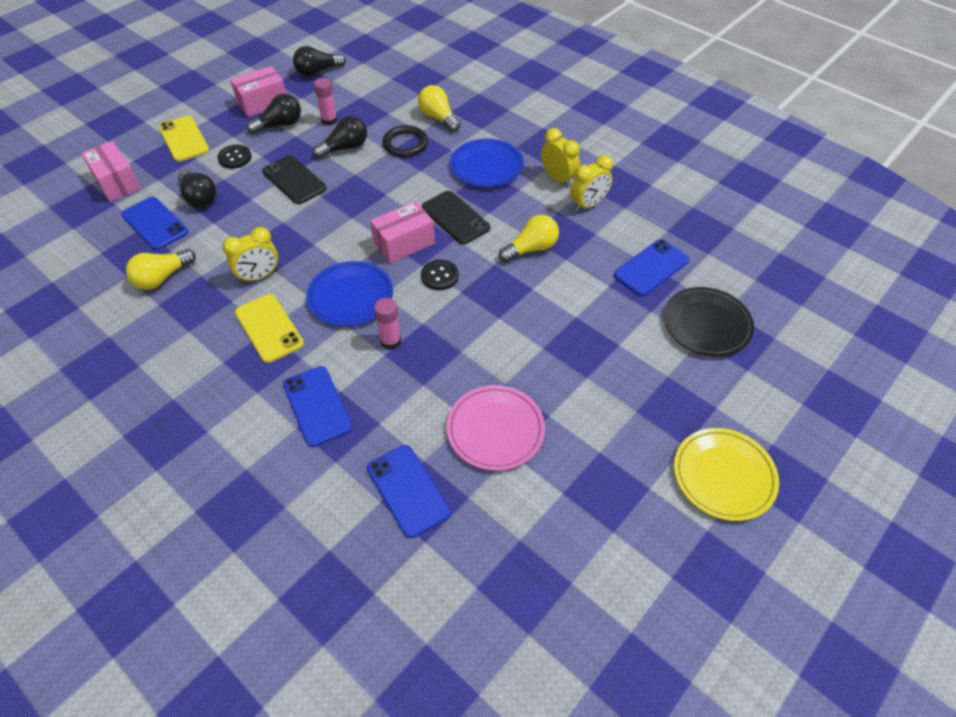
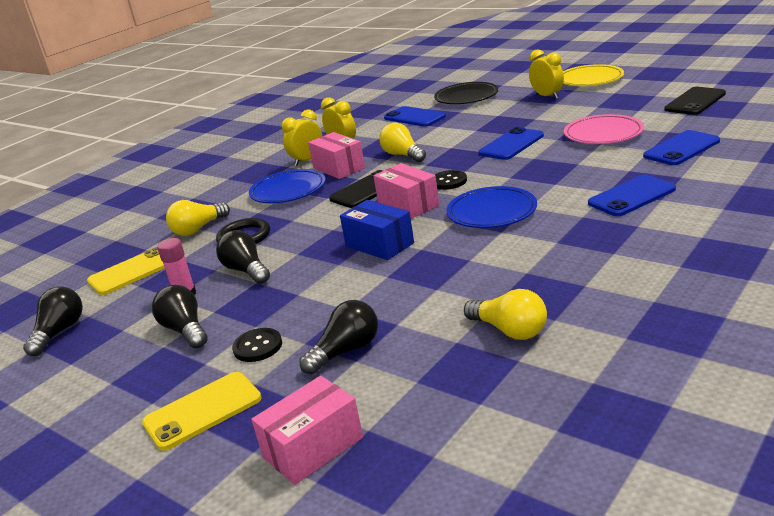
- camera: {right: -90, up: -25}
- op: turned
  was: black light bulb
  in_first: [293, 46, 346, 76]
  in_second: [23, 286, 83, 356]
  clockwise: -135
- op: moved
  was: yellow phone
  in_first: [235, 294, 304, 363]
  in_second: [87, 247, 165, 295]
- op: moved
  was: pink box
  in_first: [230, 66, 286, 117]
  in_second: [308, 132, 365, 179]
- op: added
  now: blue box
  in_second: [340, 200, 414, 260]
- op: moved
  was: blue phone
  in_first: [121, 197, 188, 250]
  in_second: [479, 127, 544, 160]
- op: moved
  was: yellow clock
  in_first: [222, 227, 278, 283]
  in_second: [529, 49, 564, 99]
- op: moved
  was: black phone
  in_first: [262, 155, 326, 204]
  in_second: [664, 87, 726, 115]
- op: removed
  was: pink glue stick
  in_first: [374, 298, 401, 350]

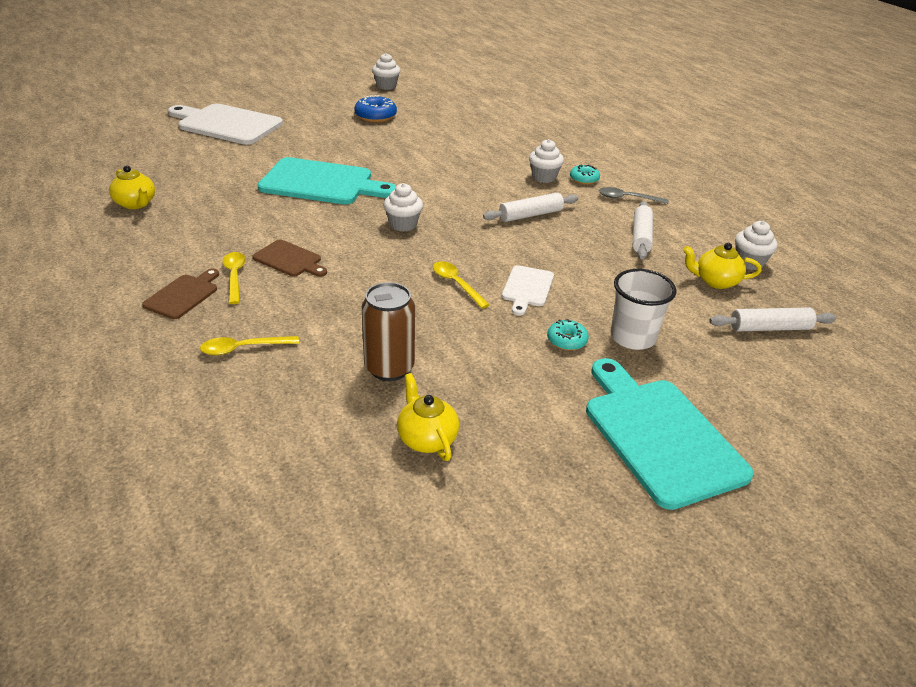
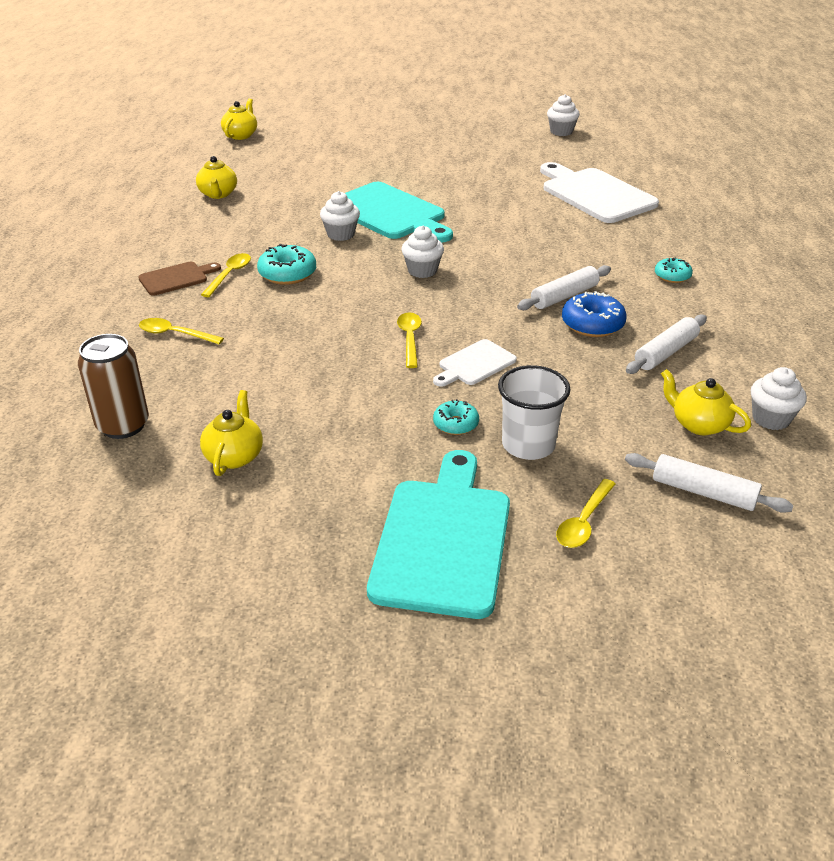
- camera: {right: 35, up: 0}
- op: moved
  was: brown can
  in_first: [362, 282, 415, 381]
  in_second: [78, 334, 149, 439]
- op: added
  now: yellow teapot
  in_second: [221, 98, 257, 140]
- op: replaced
  was: brown cutting board
  now: turquoise donut
  in_first: [253, 240, 327, 277]
  in_second: [257, 244, 316, 285]
- op: moved
  was: white cupcake
  in_first: [529, 139, 564, 183]
  in_second: [320, 191, 360, 241]
- op: turned
  was: white rolling pin
  in_first: [483, 193, 578, 222]
  in_second: [517, 265, 611, 310]
  clockwise: -45
- op: moved
  was: white cutting board
  in_first: [168, 103, 283, 145]
  in_second: [540, 162, 659, 223]
- op: added
  now: yellow spoon
  in_second: [556, 479, 615, 548]
- op: moved
  was: blue donut
  in_first: [354, 95, 397, 122]
  in_second: [562, 291, 627, 337]
- op: removed
  was: grey spoon
  in_first: [599, 187, 669, 204]

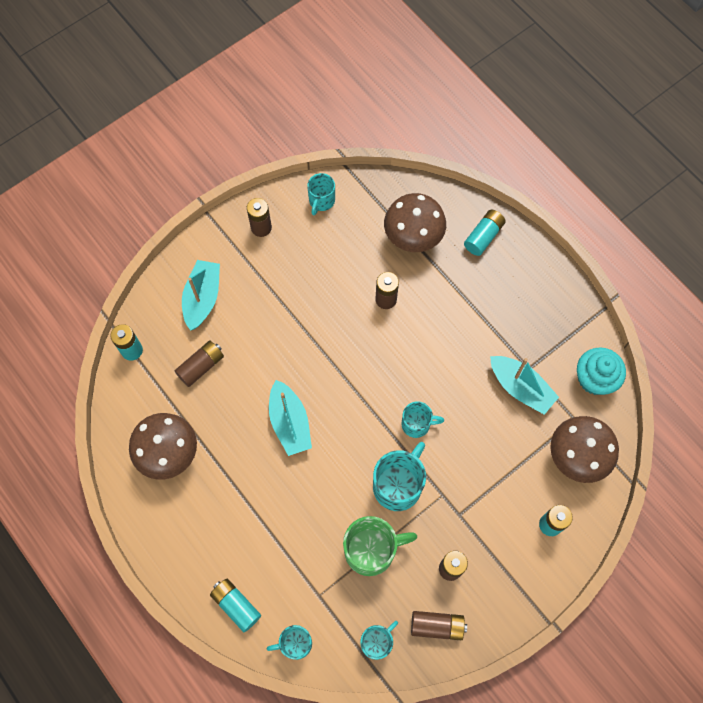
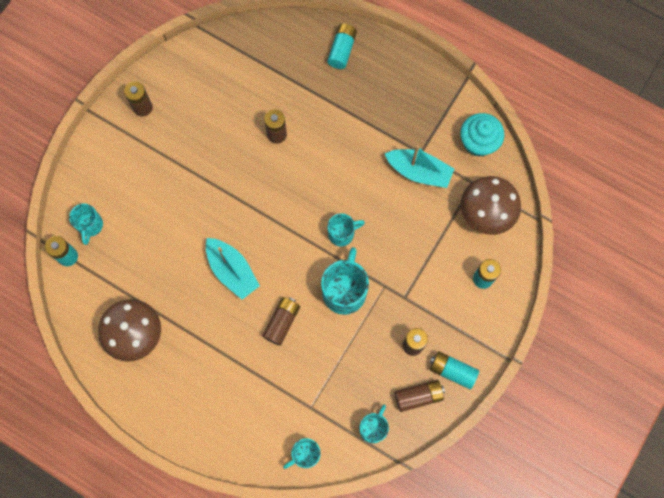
- camera: {right: -20, up: 5}
- op: moved
  was: turquoise mug
  in_first: [307, 173, 335, 215]
  in_second: [69, 203, 103, 245]
- op: moved
  was: brown battery
  in_first: [175, 340, 224, 387]
  in_second: [262, 297, 300, 346]
- op: moved
  was: turquoise battery
  in_first: [210, 579, 261, 632]
  in_second: [430, 351, 479, 389]
- op: removed
  was: turquoise boat
  in_first: [182, 260, 220, 331]
- op: removed
  was: green mug
  in_first: [343, 516, 417, 576]
- op: removed
  was: brown mushroom
  in_first: [384, 193, 446, 252]

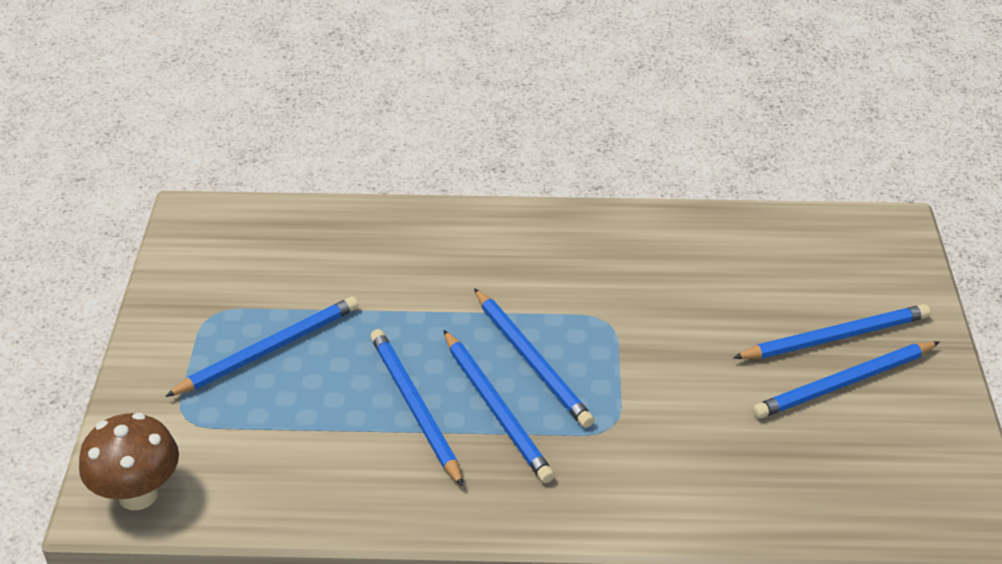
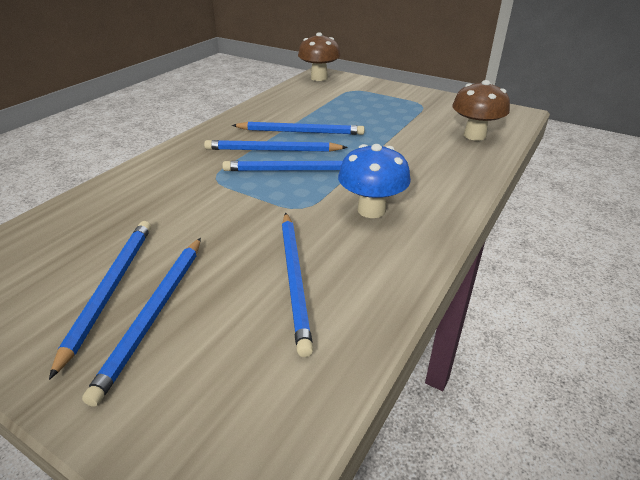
- camera: {right: 120, up: -5}
- op: moved
  was: blue pencil
  in_first: [165, 297, 358, 397]
  in_second: [282, 213, 313, 357]
- op: added
  now: blue mushroom
  in_second: [338, 144, 411, 218]
- op: added
  now: brown mushroom
  in_second: [452, 80, 510, 141]

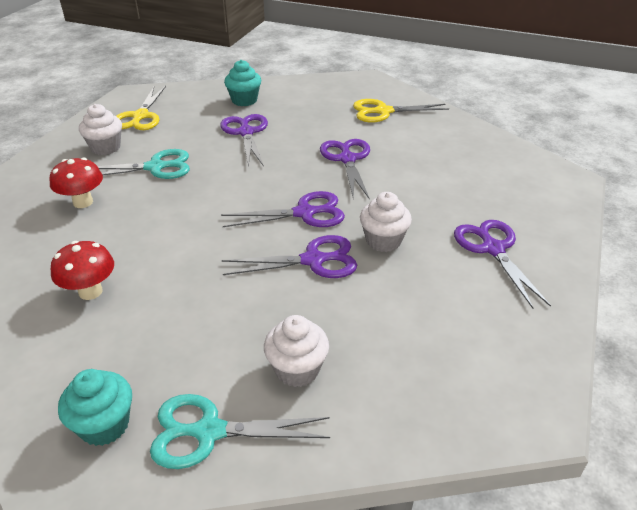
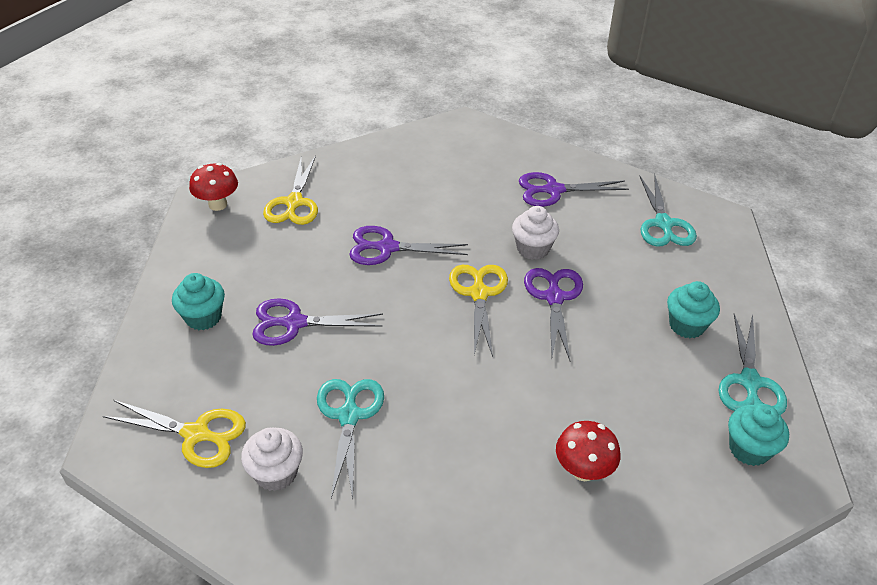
- camera: {right: -80, up: 5}
- op: moved
  was: red mushroom
  in_first: [49, 157, 103, 208]
  in_second: [189, 163, 238, 211]
- op: recoloured
  was: purple scissors
  now: yellow scissors
  in_first: [221, 191, 345, 227]
  in_second: [449, 265, 508, 357]
- op: added
  now: turquoise scissors
  in_second: [640, 174, 697, 247]
- op: recoloured
  was: white cupcake
  now: turquoise cupcake
  in_first: [264, 315, 329, 387]
  in_second: [667, 281, 720, 338]

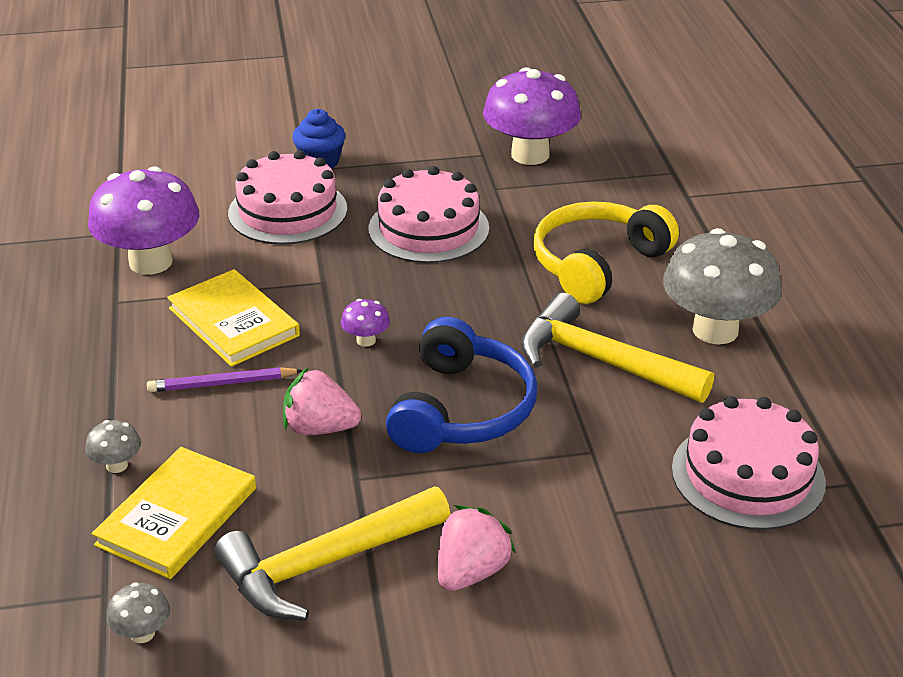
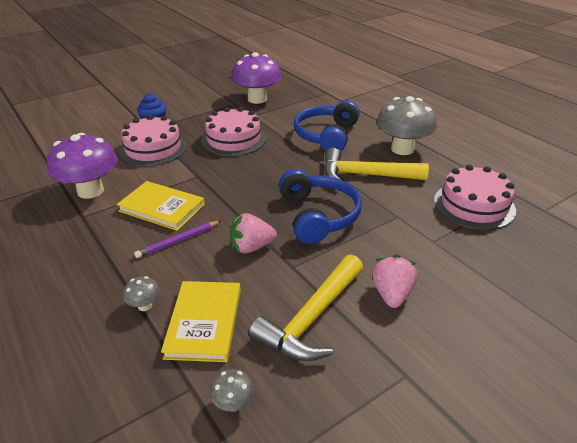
- camera: {right: -25, up: 0}
- op: recoloured
  was: yellow headphones
  now: blue headphones
  in_first: [533, 201, 679, 304]
  in_second: [294, 100, 360, 151]
- op: removed
  was: purple mushroom
  in_first: [341, 299, 390, 347]

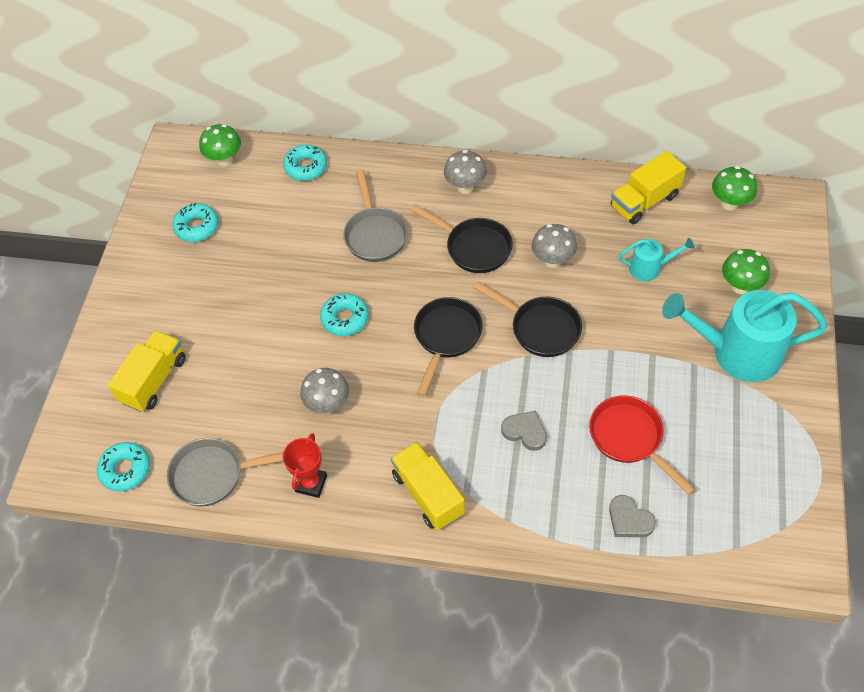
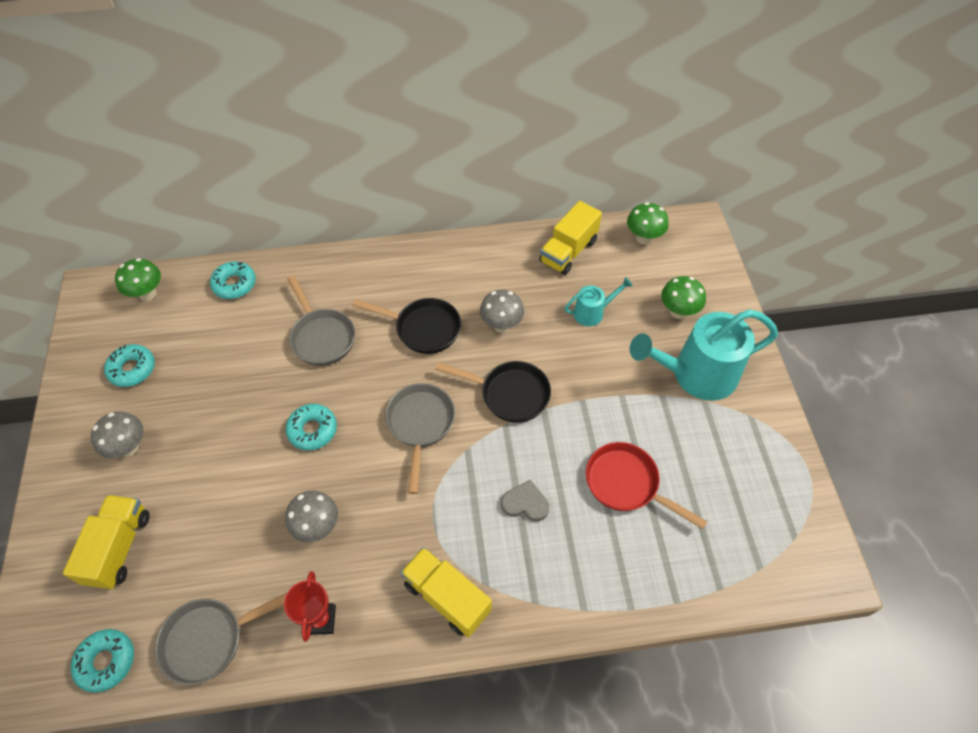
- camera: {right: -20, up: 0}
- op: moved
  was: grey mushroom
  in_first: [444, 150, 487, 194]
  in_second: [91, 411, 144, 458]
- op: recoloured
  was: black pan
  now: grey pan
  in_first: [414, 297, 483, 396]
  in_second: [385, 383, 455, 494]
- op: removed
  was: grey heart
  in_first: [609, 495, 656, 537]

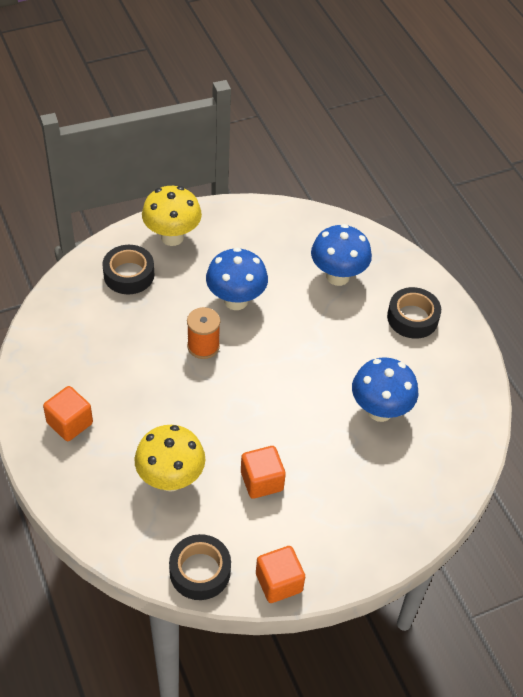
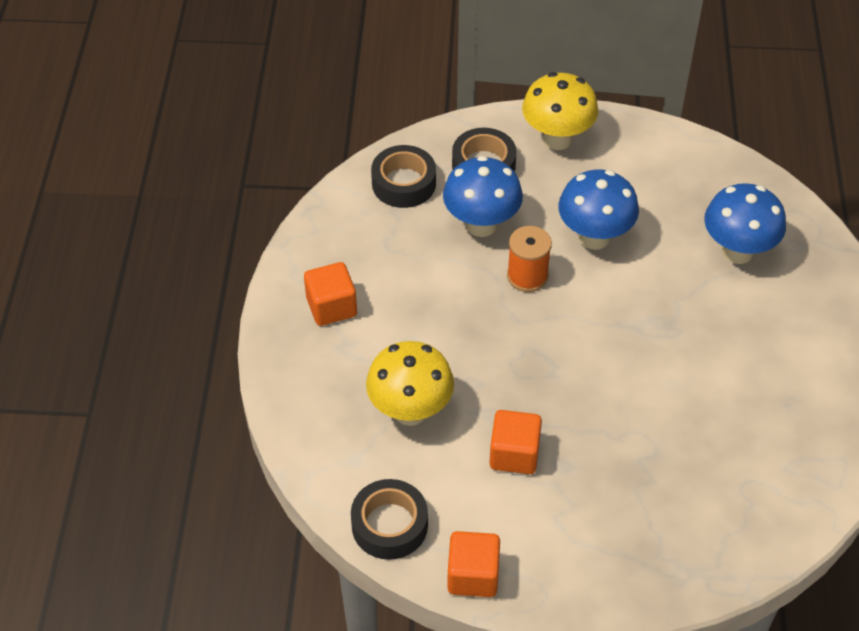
- camera: {right: 30, up: 0}
- op: moved
  was: black tape
  in_first: [387, 287, 441, 339]
  in_second: [371, 145, 436, 208]
- op: moved
  was: blue mushroom
  in_first: [352, 357, 418, 422]
  in_second: [443, 156, 523, 237]

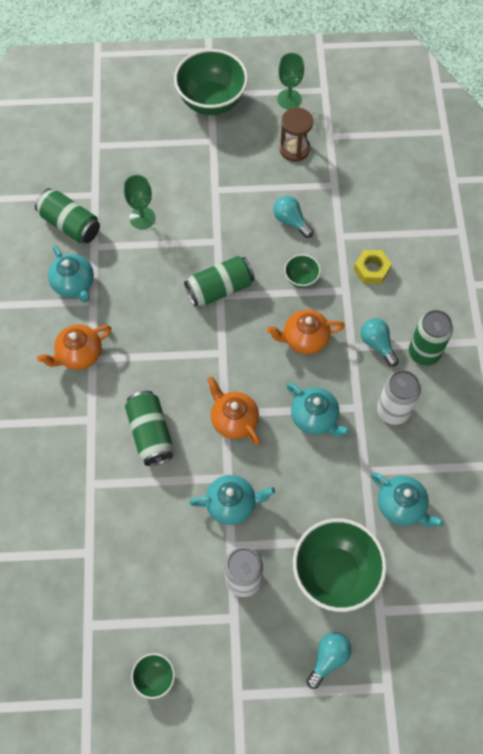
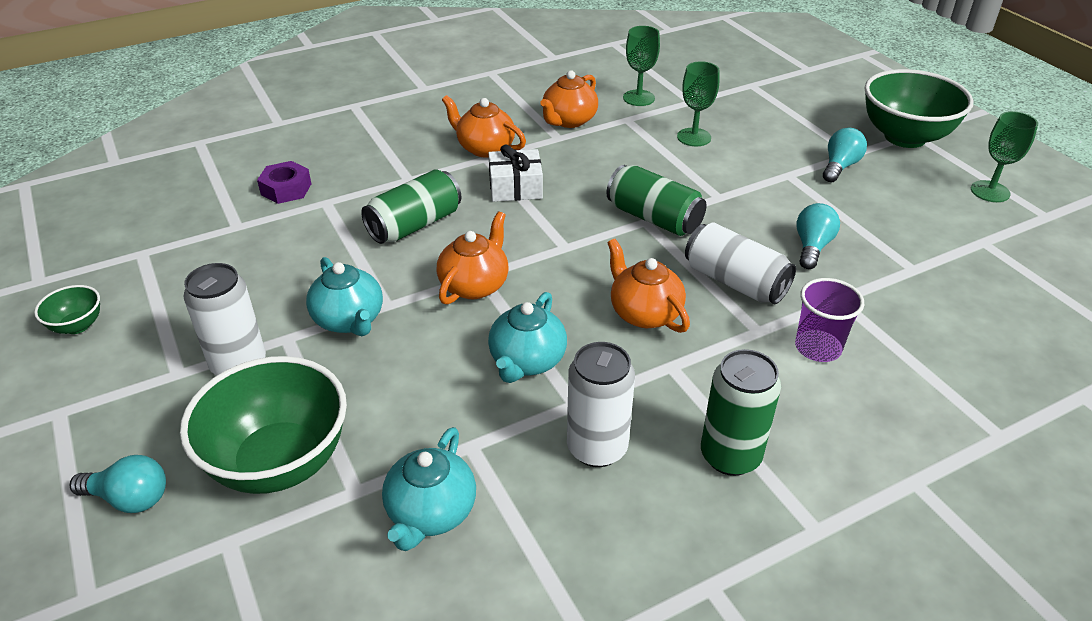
- camera: {right: 65, up: -25}
- op: added
  now: purple nut
  in_second: [257, 161, 312, 204]
- op: added
  now: white gift
  in_second: [488, 144, 543, 202]
- op: recoloured
  was: turquoise teapot
  now: orange teapot
  in_first: [48, 245, 94, 302]
  in_second: [540, 70, 598, 128]
- op: replaced
  was: green can
  now: green goblet
  in_first: [35, 189, 100, 243]
  in_second: [623, 26, 660, 106]
- op: replaced
  was: green bowl
  now: white can
  in_first: [284, 254, 321, 288]
  in_second: [685, 222, 796, 304]
- op: replaced
  was: yellow nut
  now: purple cup
  in_first: [354, 250, 392, 284]
  in_second: [795, 278, 864, 362]
- op: moved
  was: turquoise light bulb
  in_first: [361, 318, 399, 367]
  in_second: [823, 128, 867, 182]
- op: removed
  was: brown hourglass
  in_first: [280, 108, 313, 162]

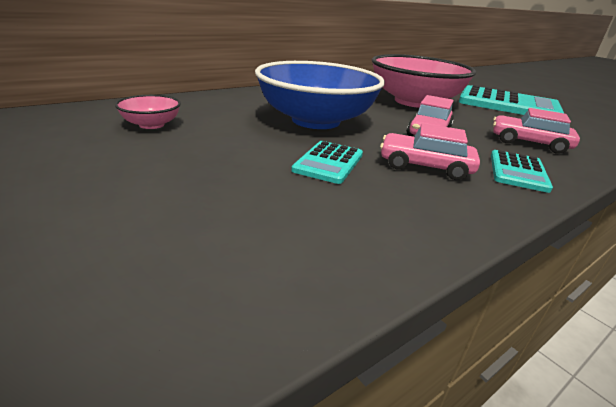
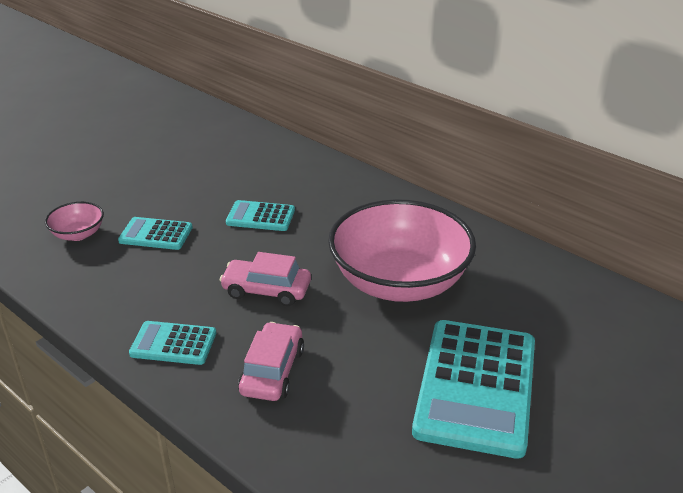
- camera: {right: 80, up: 5}
- op: moved
  was: pink bowl
  in_first: [115, 95, 181, 129]
  in_second: [45, 202, 104, 241]
- op: replaced
  was: blue bowl
  now: turquoise calculator
  in_first: [255, 61, 385, 129]
  in_second: [226, 200, 295, 231]
- op: removed
  was: pink car
  in_first: [380, 123, 480, 180]

